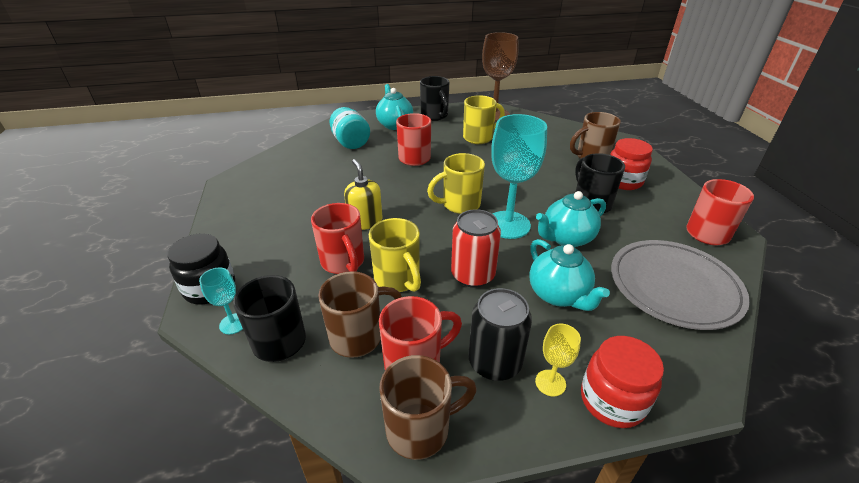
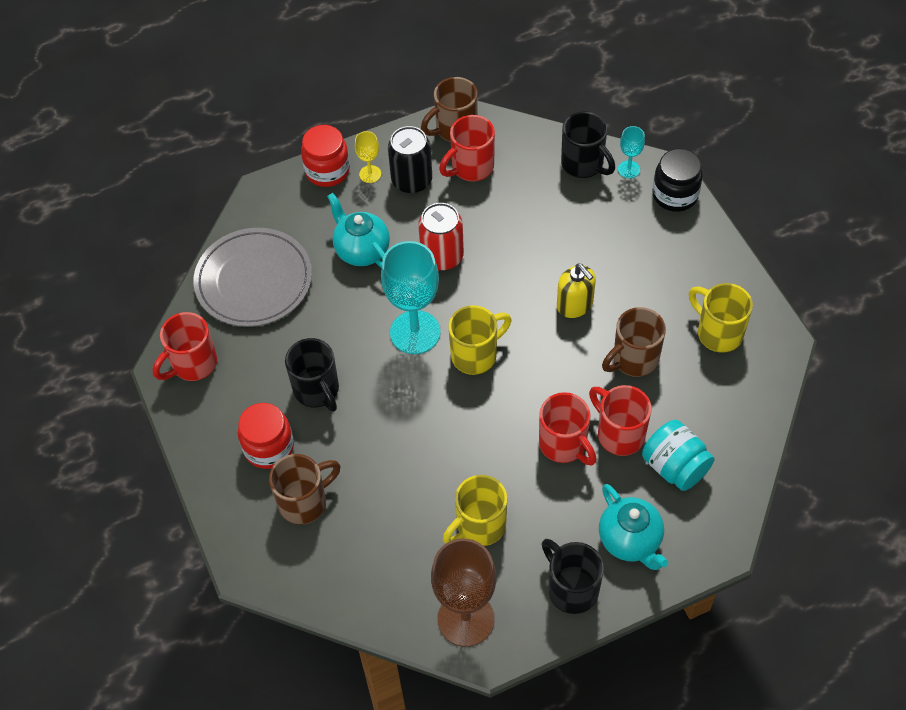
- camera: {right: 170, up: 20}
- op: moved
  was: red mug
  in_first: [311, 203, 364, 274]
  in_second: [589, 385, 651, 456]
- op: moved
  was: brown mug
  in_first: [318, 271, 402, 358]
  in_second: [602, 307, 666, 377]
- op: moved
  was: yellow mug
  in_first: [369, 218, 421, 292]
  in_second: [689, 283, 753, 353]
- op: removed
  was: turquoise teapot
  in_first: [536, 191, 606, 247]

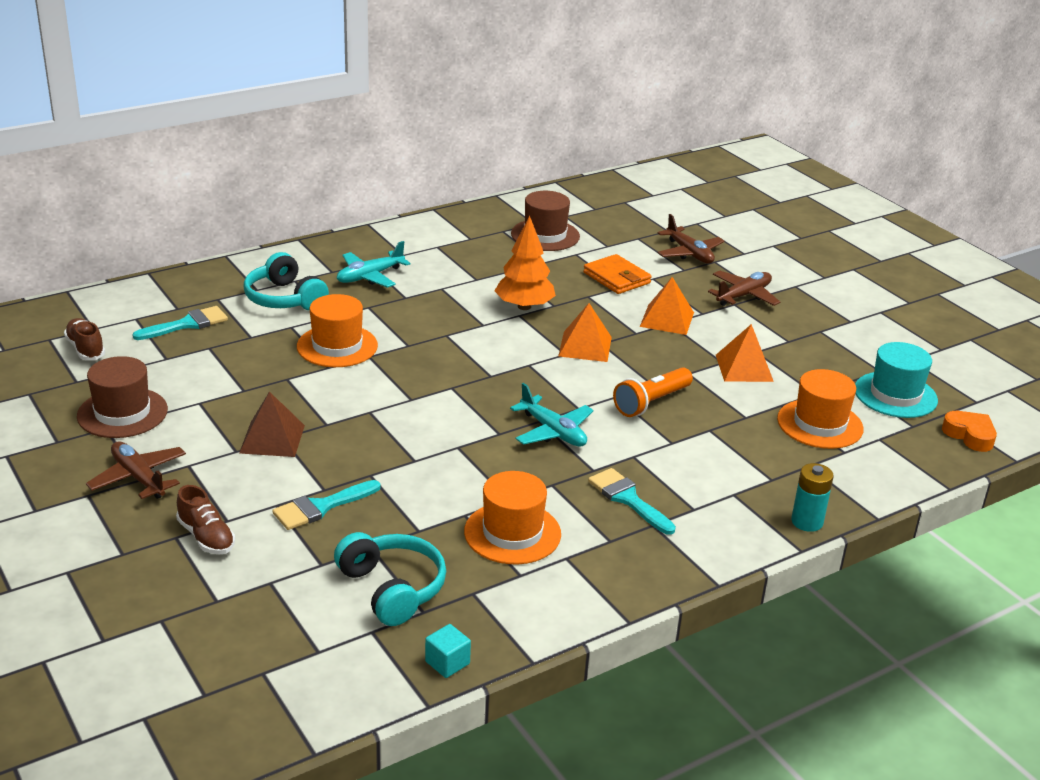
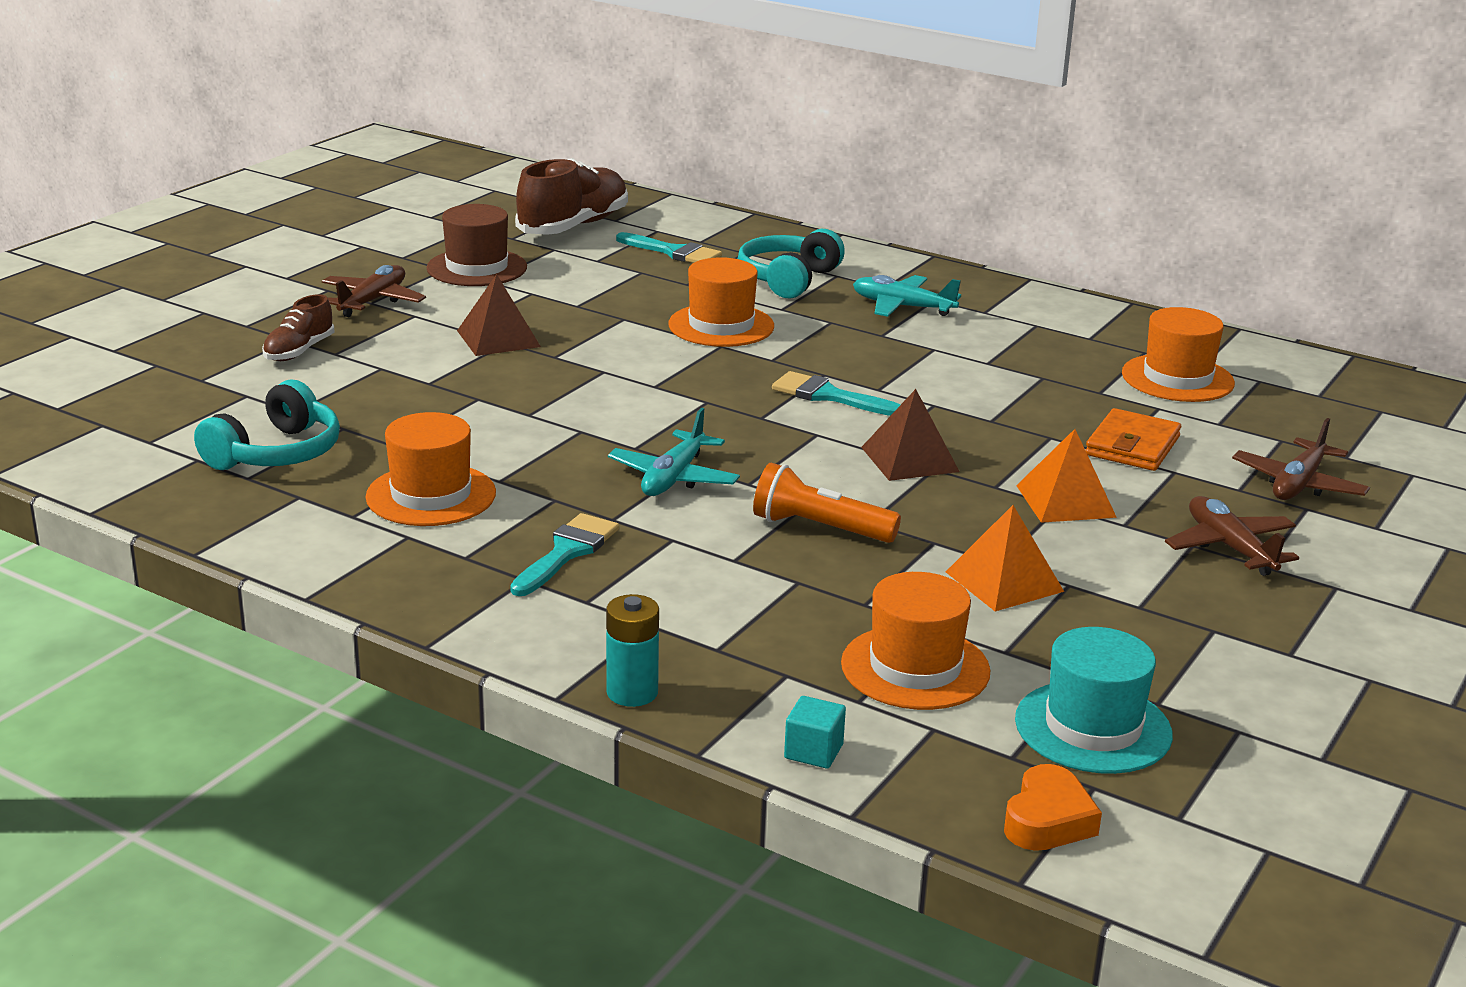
- camera: {right: 65, up: -5}
- op: resized
  was: brown shoe
  in_first: [64, 318, 105, 360]
  in_second: [515, 158, 628, 235]
  ratio: 1.85
- op: moved
  was: turquoise brush
  in_first: [272, 480, 381, 530]
  in_second: [772, 371, 901, 416]
- op: moved
  was: turquoise cube
  in_first: [425, 624, 471, 678]
  in_second: [784, 696, 846, 769]
- op: recoloured
  was: orange pyramid
  now: brown pyramid
  in_first: [558, 303, 612, 362]
  in_second: [861, 389, 960, 481]
- op: recoloured
  was: brown hat
  now: orange hat
  in_first: [511, 191, 580, 251]
  in_second: [1122, 307, 1235, 402]
- op: turned
  was: brown plane
  in_first: [708, 271, 780, 306]
  in_second: [1165, 496, 1299, 576]
  clockwise: -135
- op: removed
  was: orange tree
  in_first: [495, 216, 556, 310]

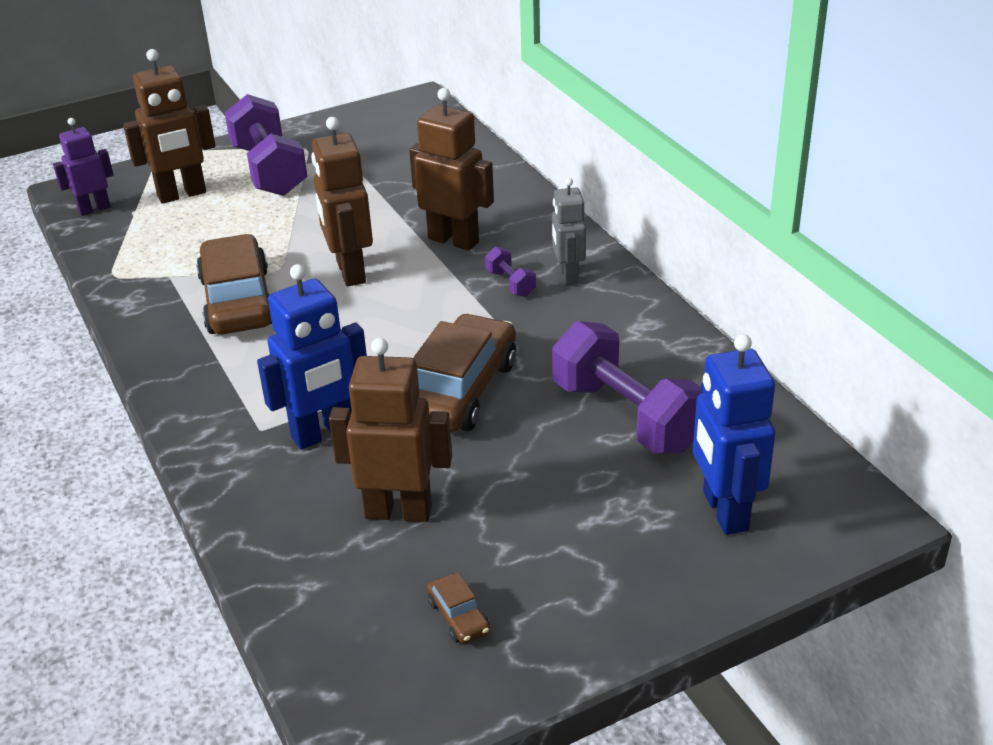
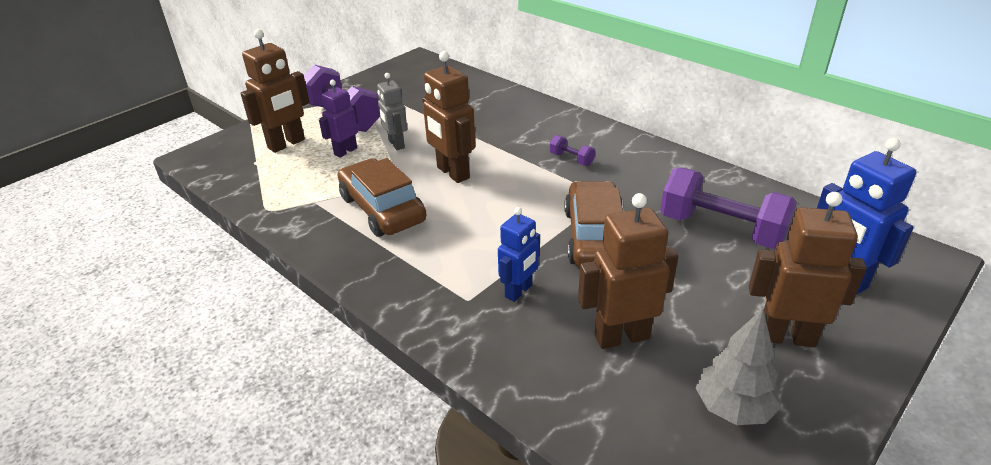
- camera: {right: -20, up: 0}
- op: moved
  was: purple robot
  in_first: [53, 118, 114, 216]
  in_second: [319, 80, 358, 158]
- op: moved
  was: grey robot
  in_first: [552, 178, 586, 285]
  in_second: [377, 73, 407, 150]
- op: resized
  was: blue robot
  in_first: [257, 264, 367, 449]
  in_second: [498, 207, 540, 302]
  ratio: 0.64
- op: replaced
  was: brown car
  now: grey tree
  in_first: [427, 573, 490, 644]
  in_second: [696, 309, 781, 425]
- op: moved
  was: brown robot
  in_first: [409, 88, 494, 251]
  in_second: [749, 192, 867, 347]

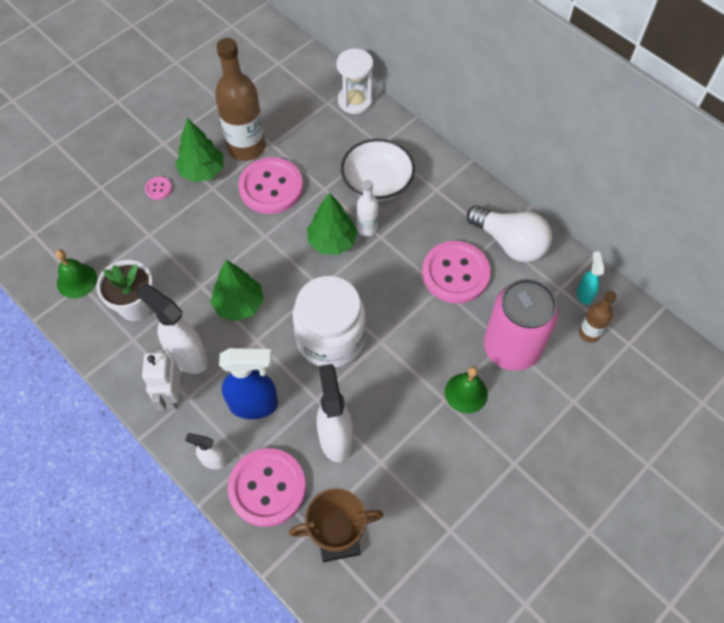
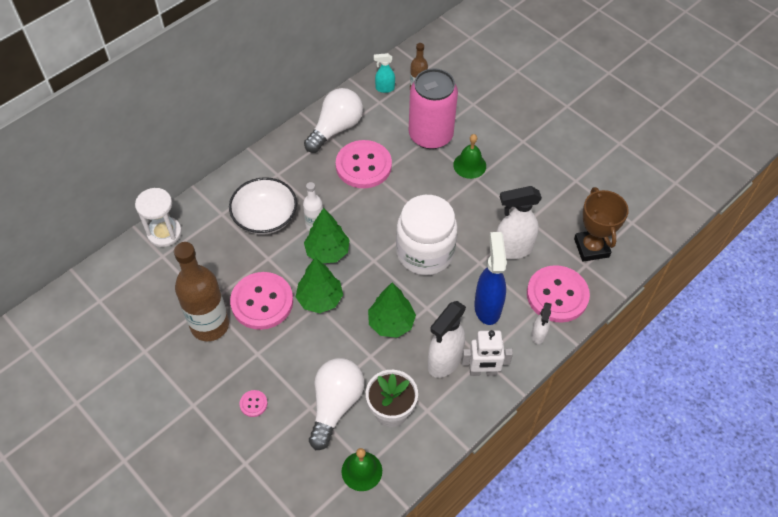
- camera: {right: -90, up: -5}
- op: moved
  was: green tree
  in_first: [175, 118, 223, 182]
  in_second: [296, 258, 343, 313]
- op: added
  now: white light bulb
  in_second: [309, 358, 364, 450]

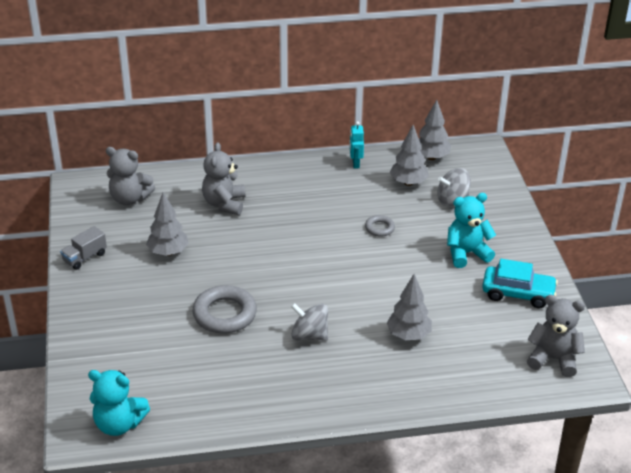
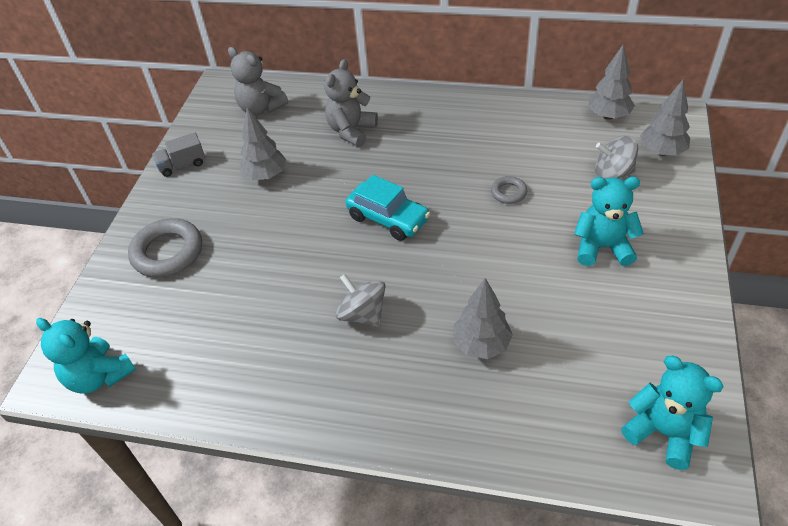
- camera: {right: 25, up: 10}
- op: moved
  was: grey ring
  in_first: [193, 285, 257, 334]
  in_second: [128, 218, 202, 278]
- op: moved
  was: turquoise car
  in_first: [482, 259, 558, 308]
  in_second: [346, 175, 430, 241]
- op: recoloured
  was: grey teddy bear
  now: turquoise teddy bear
  in_first: [527, 295, 585, 377]
  in_second: [621, 356, 724, 470]
- op: moved
  was: grey tree
  in_first: [390, 125, 429, 186]
  in_second: [640, 80, 690, 156]
- op: removed
  was: turquoise robot
  in_first: [350, 121, 364, 168]

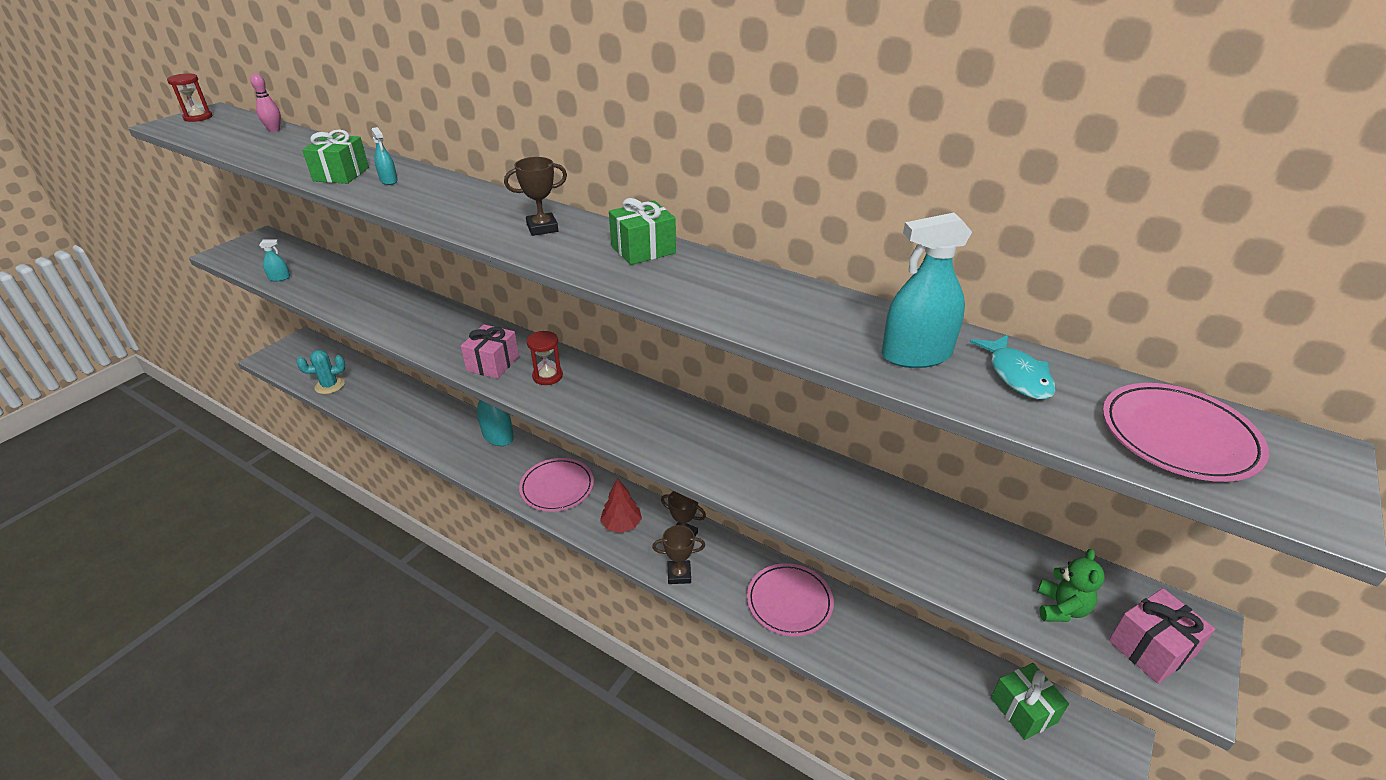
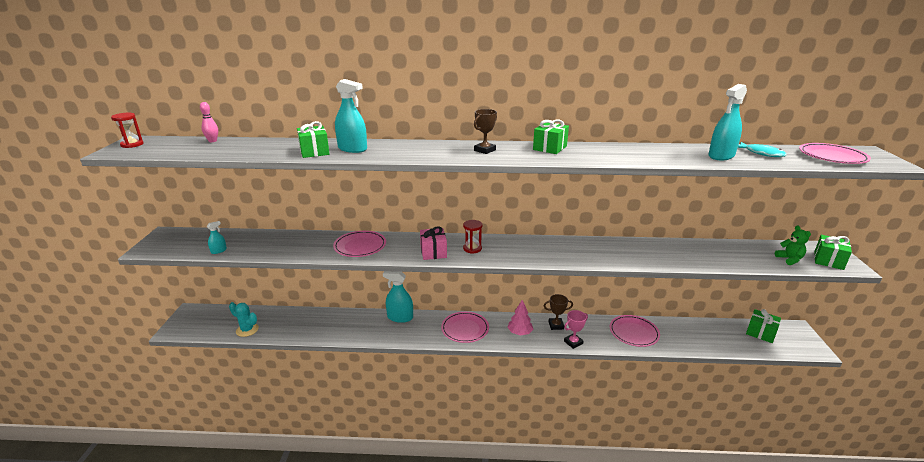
- camera: {right: -30, up: -10}
- op: turned
  was: turquoise cactus
  in_first: [297, 350, 345, 394]
  in_second: [229, 302, 259, 337]
  clockwise: 75
- op: added
  now: pink plate
  in_second: [333, 231, 386, 257]
- op: resized
  was: turquoise spray bottle
  in_first: [372, 127, 398, 185]
  in_second: [335, 79, 367, 153]
  ratio: 1.97
- op: recoloured
  was: red tree
  now: pink tree
  in_first: [600, 478, 642, 533]
  in_second: [507, 300, 533, 335]
- op: recoloured
  was: brown trophy
  now: pink trophy
  in_first: [652, 525, 705, 584]
  in_second: [564, 310, 588, 349]
- op: recoloured
  was: pink gift
  now: green gift
  in_first: [1109, 588, 1215, 684]
  in_second: [814, 235, 852, 270]

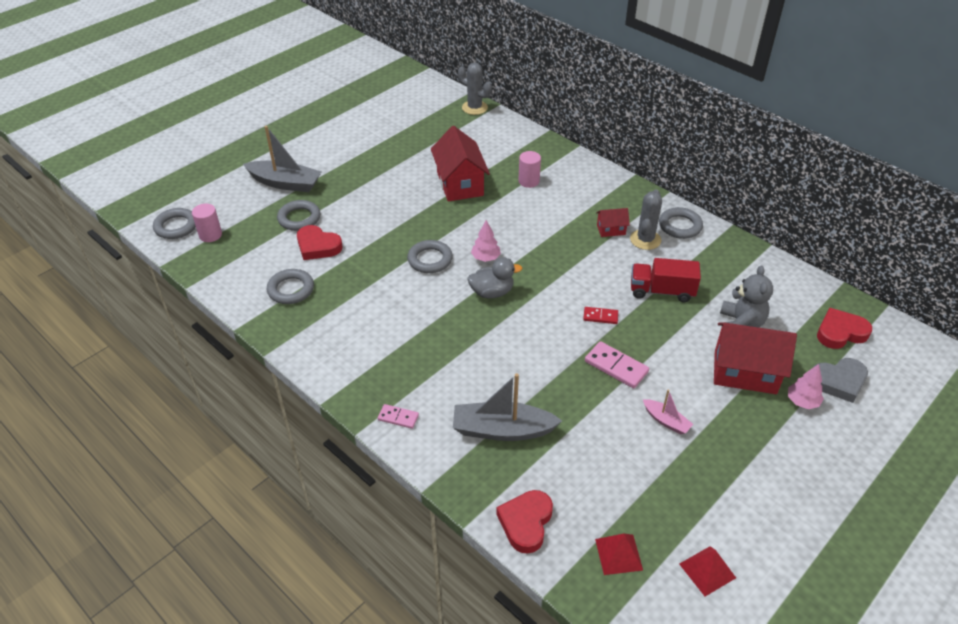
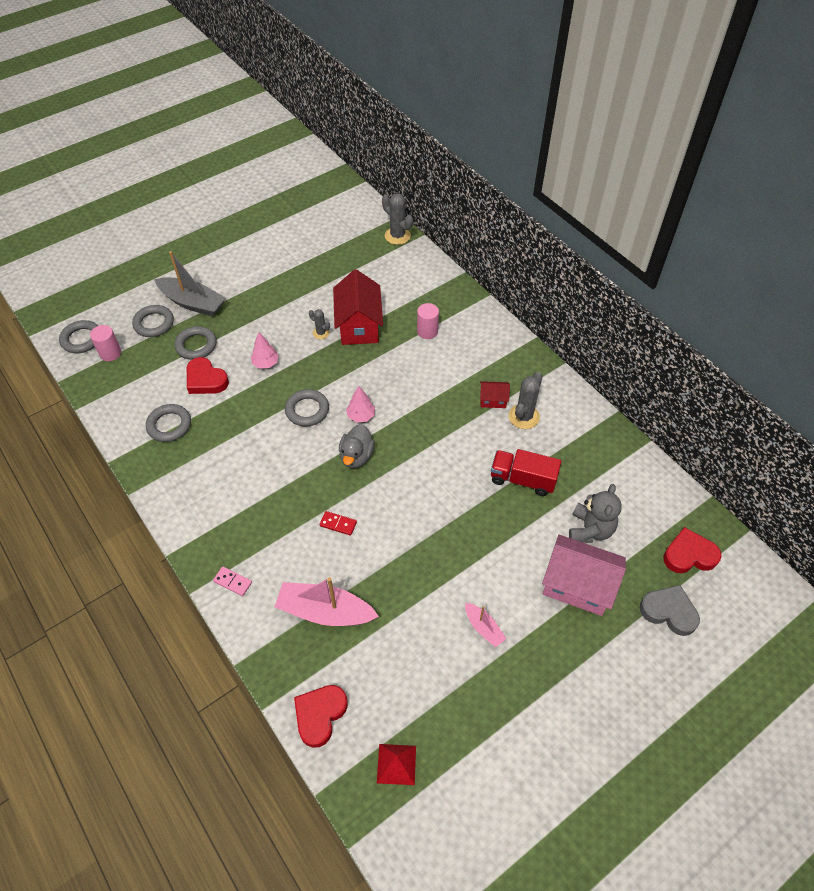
- camera: {right: 10, up: 10}
- op: moved
  was: grey ring
  in_first: [659, 207, 703, 239]
  in_second: [132, 305, 174, 337]
- op: moved
  was: pink tree
  in_first: [788, 364, 824, 409]
  in_second: [251, 332, 279, 369]
- op: recoloured
  was: grey boat
  now: pink boat
  in_first: [453, 373, 562, 441]
  in_second: [275, 577, 379, 626]
- op: added
  now: grey cactus
  in_second: [309, 309, 330, 339]
- op: moved
  was: red domino
  in_first: [583, 307, 618, 324]
  in_second: [320, 511, 357, 536]
- op: turned
  was: grey duck
  in_first: [467, 257, 523, 298]
  in_second: [339, 424, 375, 468]
  clockwise: 105
- op: recoloured
  was: red house
  now: pink house
  in_first: [714, 322, 797, 394]
  in_second: [542, 535, 626, 616]
- op: turned
  was: grey heart
  in_first: [814, 358, 868, 403]
  in_second: [640, 585, 700, 636]
  clockwise: -150
- op: removed
  was: pink domino
  in_first: [585, 341, 649, 388]
- op: removed
  was: red pyramid
  in_first: [679, 546, 736, 596]

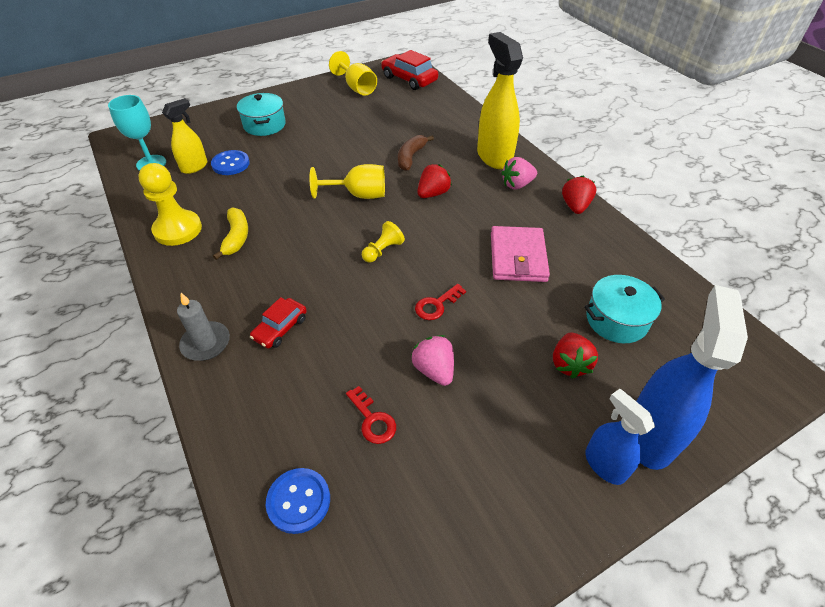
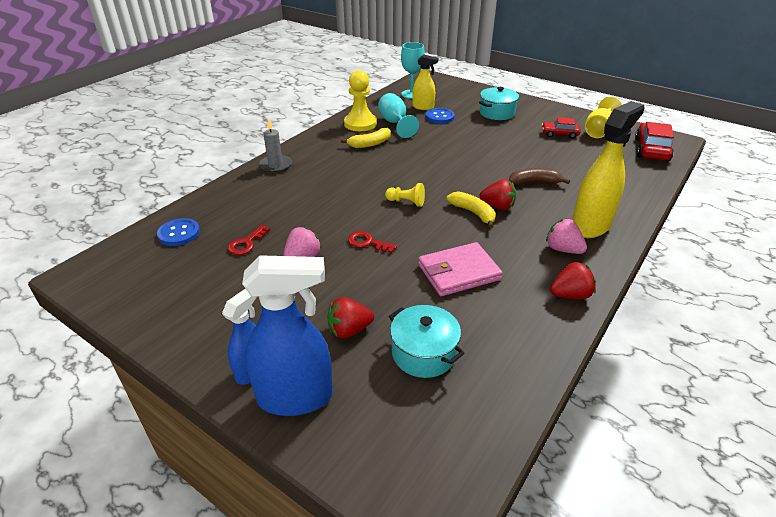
- camera: {right: 65, up: -10}
- op: added
  now: turquoise goblet
  in_second: [378, 93, 419, 138]
- op: added
  now: yellow banana
  in_second: [447, 191, 495, 228]
- op: moved
  was: red car
  in_first: [250, 297, 307, 349]
  in_second: [542, 117, 581, 139]
- op: removed
  was: yellow goblet
  in_first: [309, 164, 385, 199]

